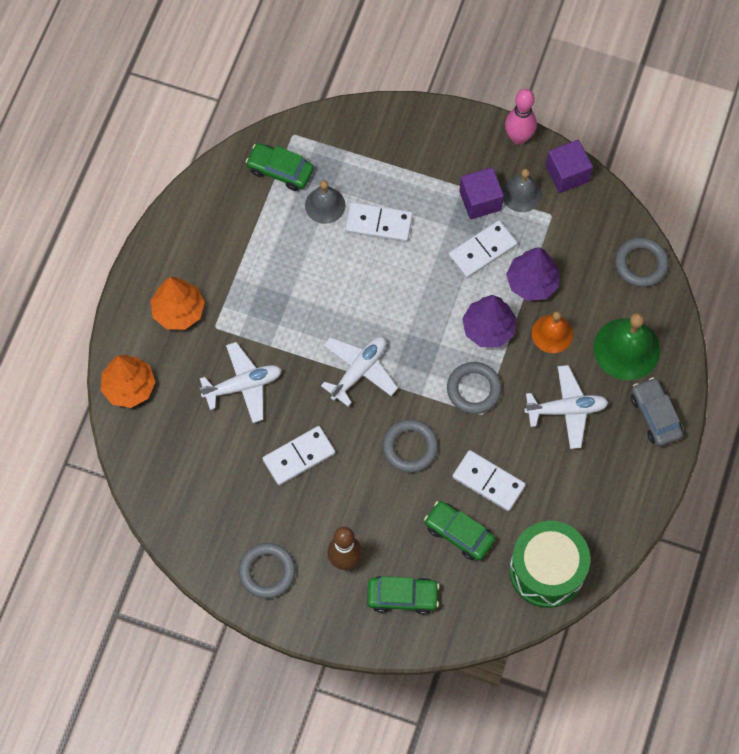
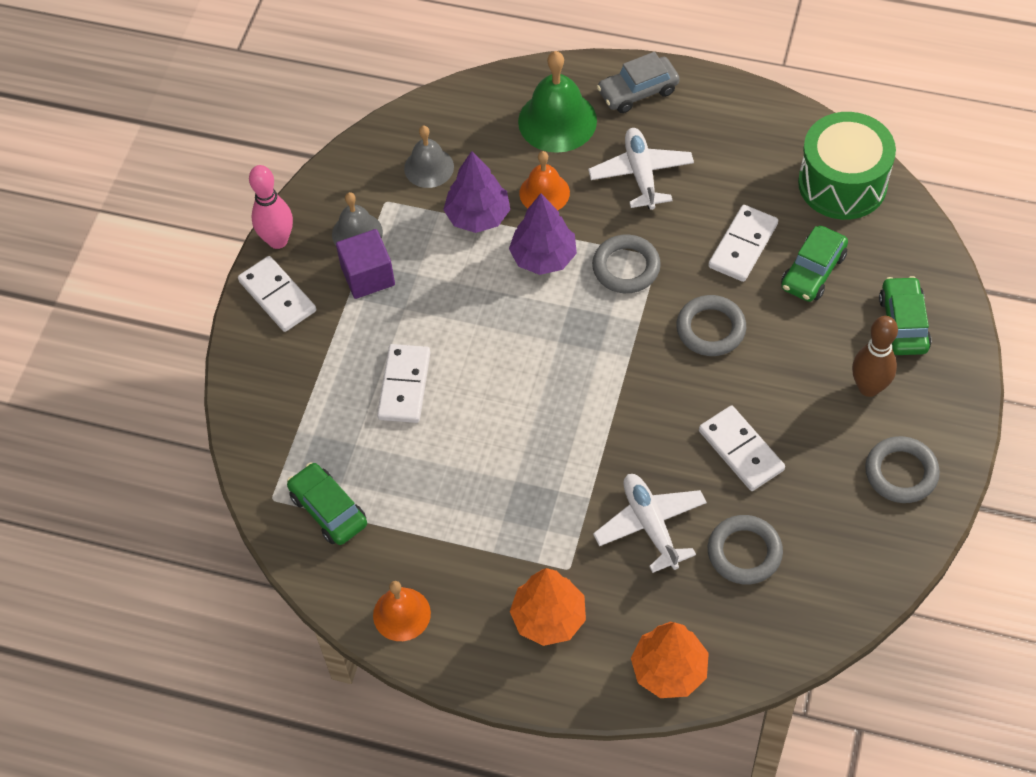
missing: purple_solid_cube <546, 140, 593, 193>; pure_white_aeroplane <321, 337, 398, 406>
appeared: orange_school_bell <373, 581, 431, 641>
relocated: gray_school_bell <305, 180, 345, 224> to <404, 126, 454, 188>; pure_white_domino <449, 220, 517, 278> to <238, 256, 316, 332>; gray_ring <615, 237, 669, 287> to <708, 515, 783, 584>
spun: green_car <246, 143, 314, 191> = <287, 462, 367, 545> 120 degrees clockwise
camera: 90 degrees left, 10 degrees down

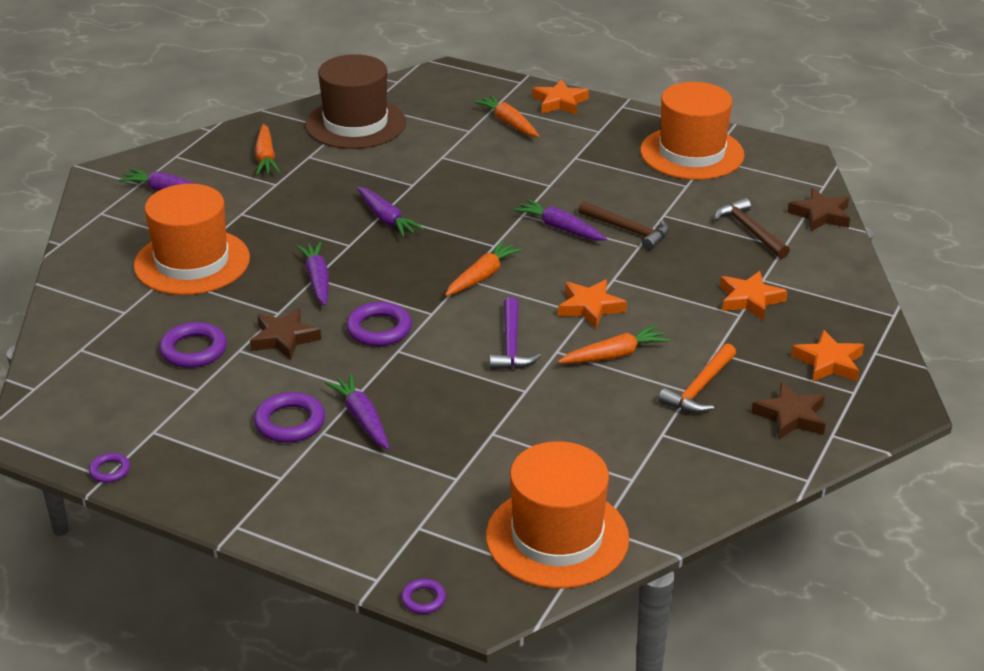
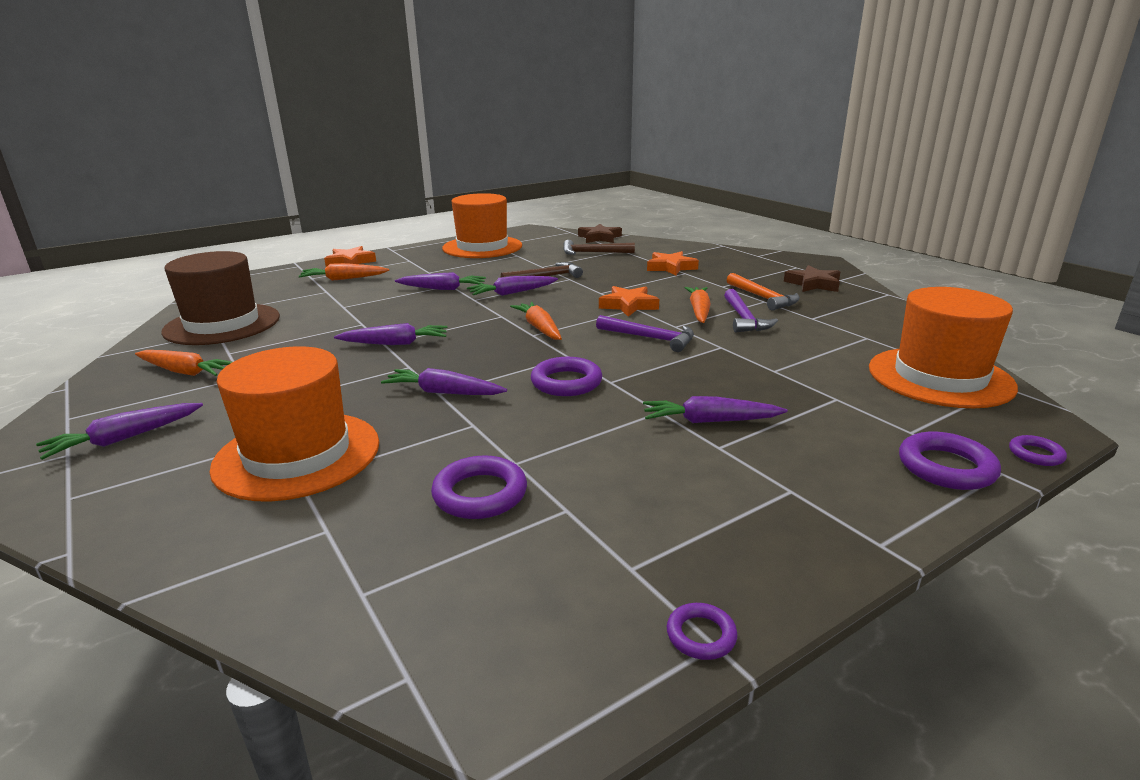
missing: brown_star_shape <250, 308, 321, 360>; orange_star_shape <791, 330, 864, 382>
appeared: purple_root_vegetable <395, 272, 486, 290>; purple_hammer <724, 289, 778, 333>
relocated: purple_ring <254, 392, 325, 443> to <899, 432, 1001, 490>
camera: 60 degrees left, 10 degrees down

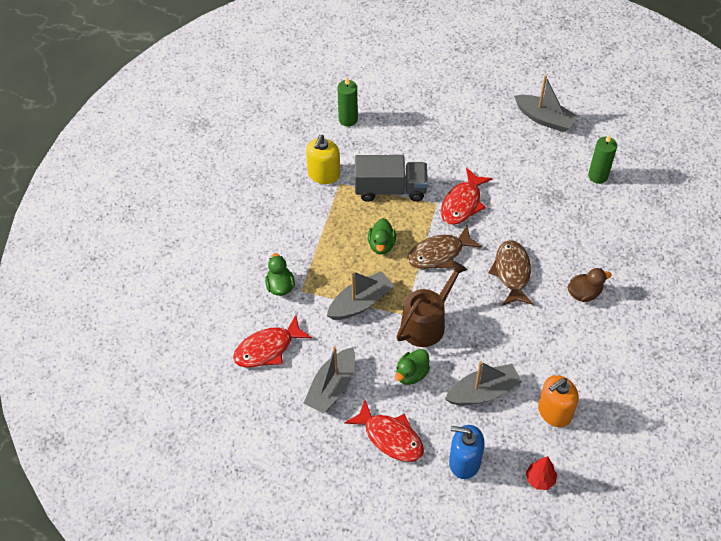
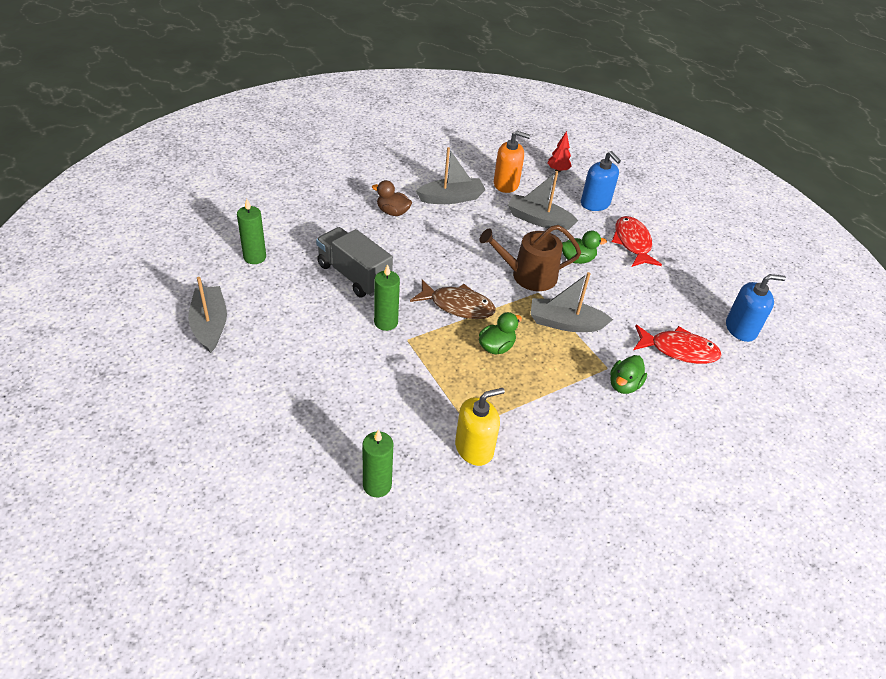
missing: brown_fish <489, 240, 534, 306>
appeared: cobalt_pump_bottle <726, 274, 786, 342>
relocated: gray_lorry <355, 155, 428, 202> to <316, 227, 393, 297>; gray_toy_boat <304, 346, 355, 413> to <416, 147, 486, 204>
exchanged: scarlet_fish <441, 168, 493, 225> to green_pillar_candle <374, 264, 400, 331>
camera: 140 degrees left, 10 degrees down

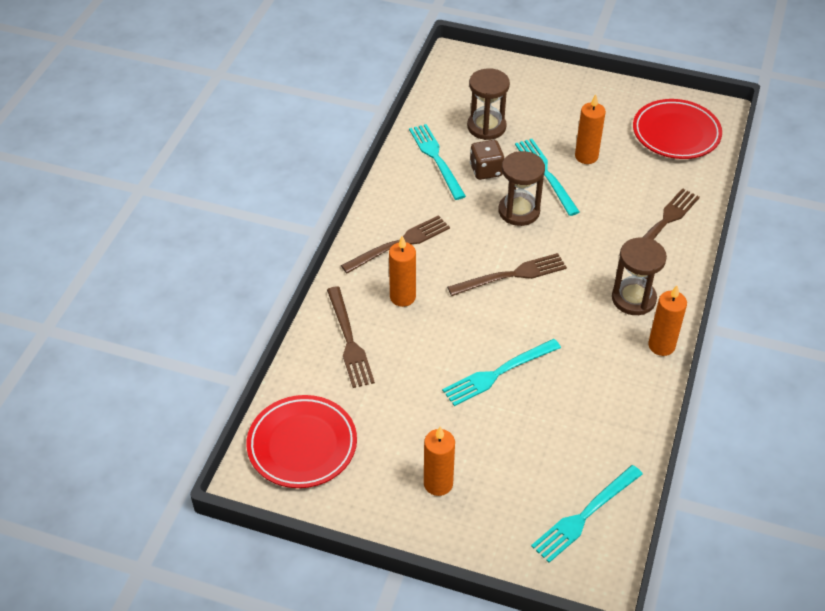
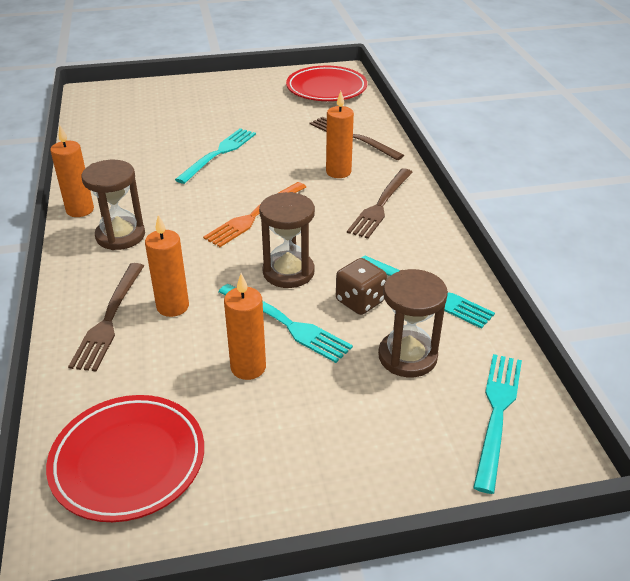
relocated: orange_pillar_candle <424, 427, 455, 496> to <145, 215, 189, 317>; turquoise_fork <531, 465, 643, 563> to <473, 354, 522, 494>
colour: brown_fork <447, 253, 567, 296> to orange_fork <203, 182, 306, 247>
camera: 150 degrees right, 10 degrees down

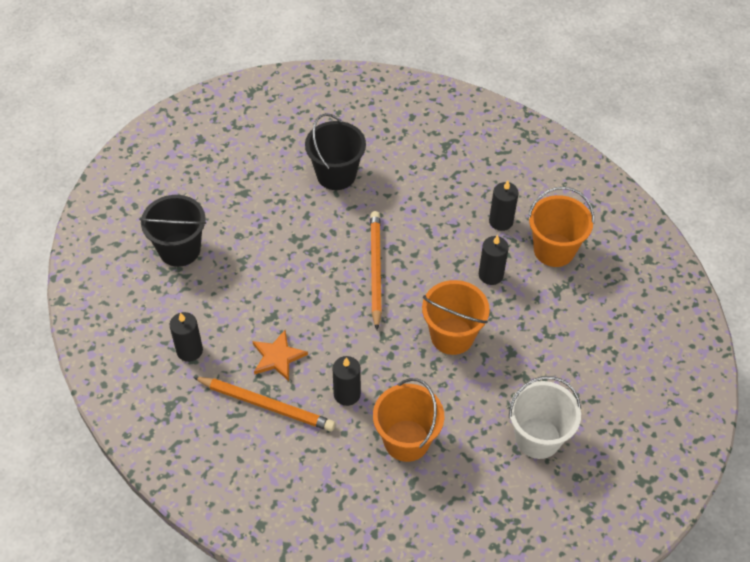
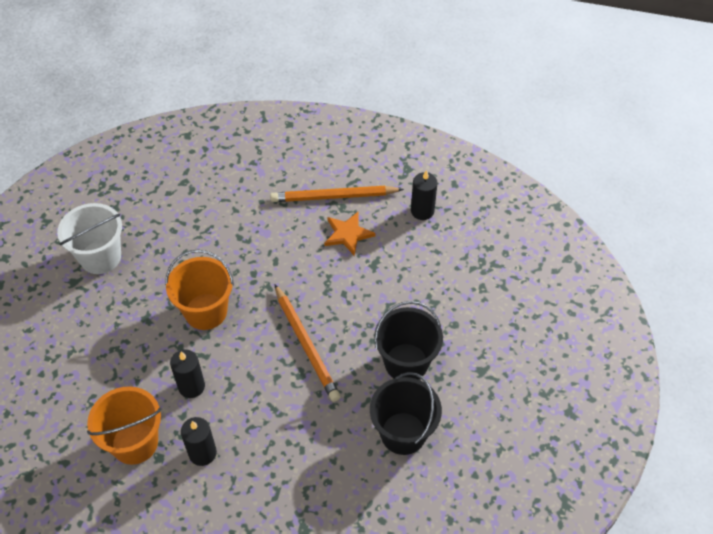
missing: ebony_pillar_candle <332, 356, 361, 406>; orange_sand_bucket <373, 378, 444, 462>
relocated: ebony_sand_bucket <139, 195, 206, 267> to <374, 301, 443, 380>
camera: 155 degrees right, 0 degrees up

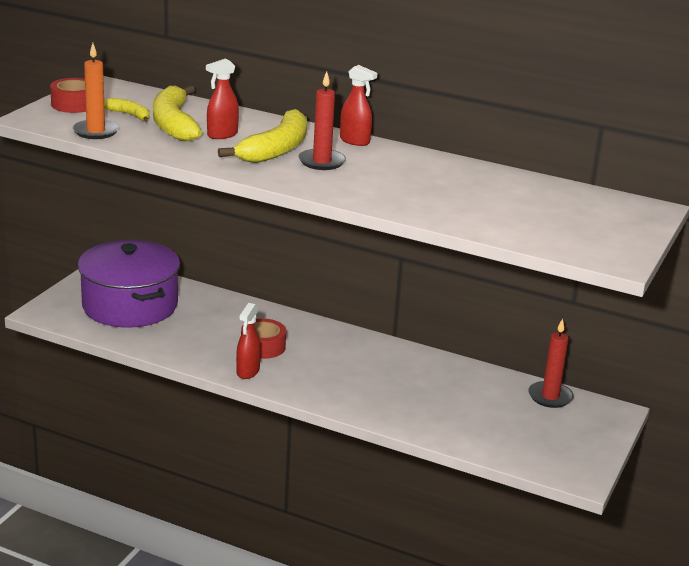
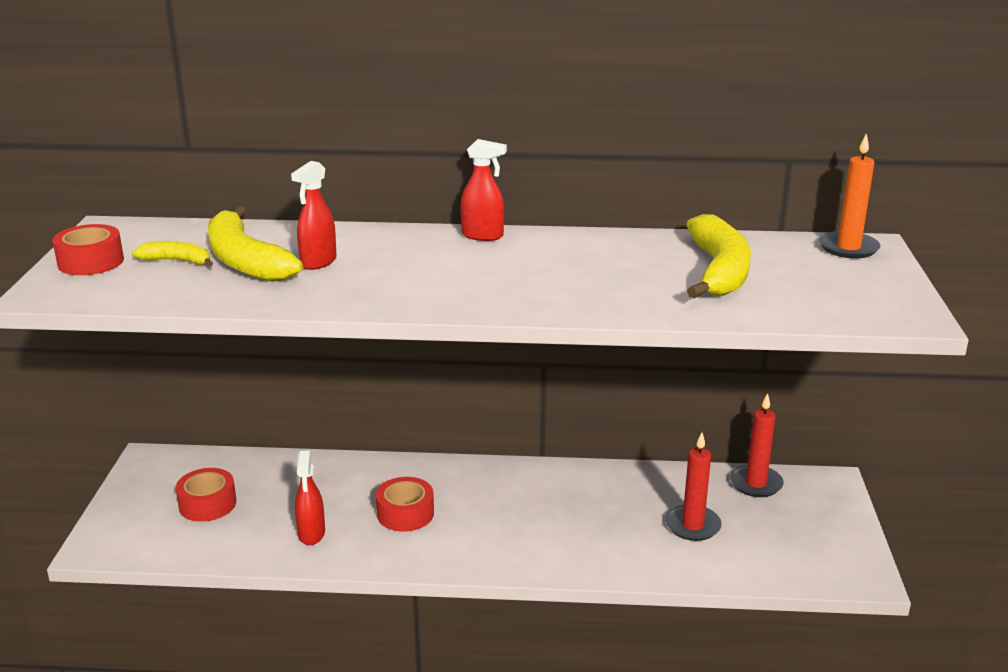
relocated: orange_pillar_candle <72, 43, 119, 139> to <819, 133, 880, 258>; scarlet_pillar_candle <298, 71, 346, 170> to <665, 433, 722, 541>; yellow_banana_fruit <218, 109, 307, 163> to <686, 214, 751, 299>; scarlet_sprayer <236, 303, 261, 379> to <295, 451, 325, 545>
exchanged: purple_cooking_pot <78, 240, 180, 328> to scarlet_sticky_tape <175, 468, 236, 522>
camera: 20 degrees left, 0 degrees up

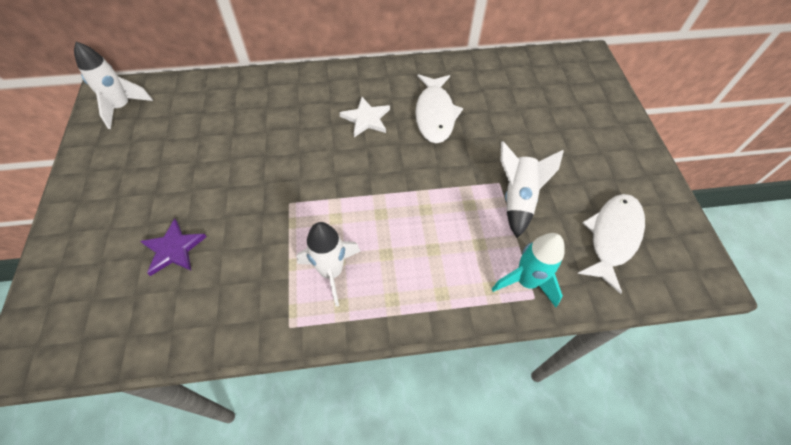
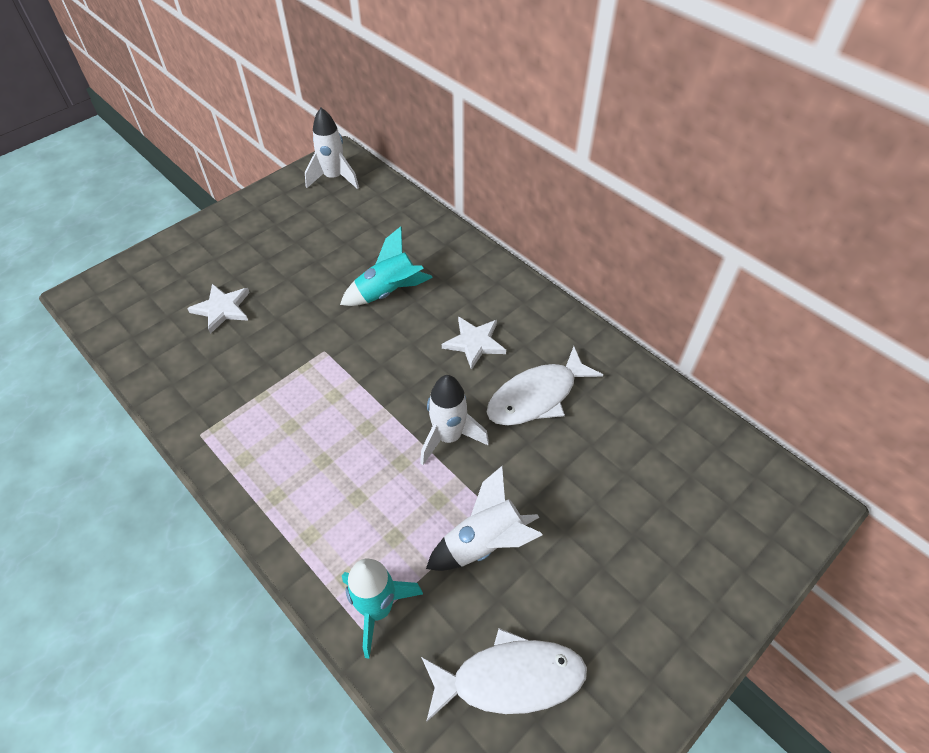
appeared: turquoise_toy_rocket <340, 226, 433, 306>
relocated: pure_white_toy_rocket <296, 222, 361, 307> to <420, 375, 489, 465>
colour: purple_star_shape <140, 219, 207, 276> to pure_white_star_shape <187, 284, 250, 334>
camera: 55 degrees right, 5 degrees down

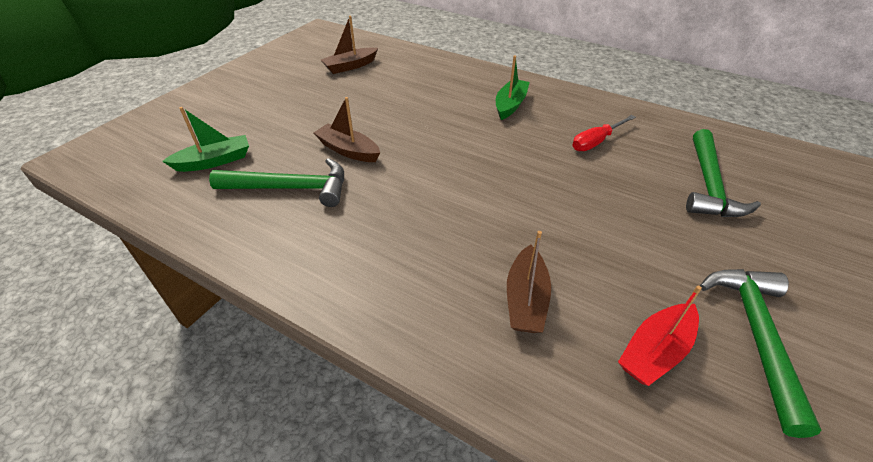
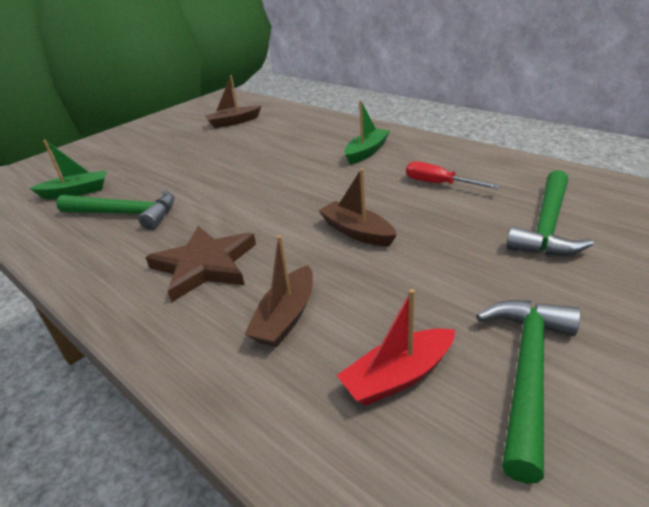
appeared: brown_star_shape <146, 226, 256, 303>
relocated: brown_toy_boat <314, 97, 380, 162> to <318, 168, 397, 247>
spun: scarlet_screwdriver <572, 115, 636, 151> = <406, 161, 500, 189> 60 degrees clockwise
camera: 15 degrees right, 10 degrees down

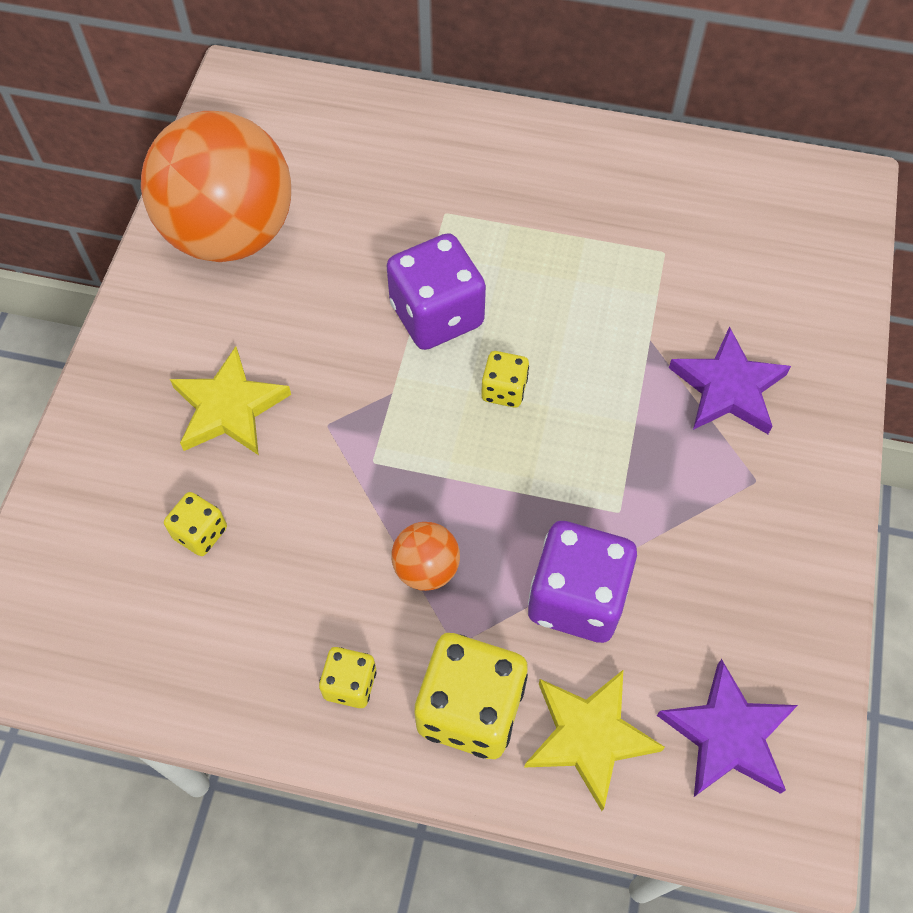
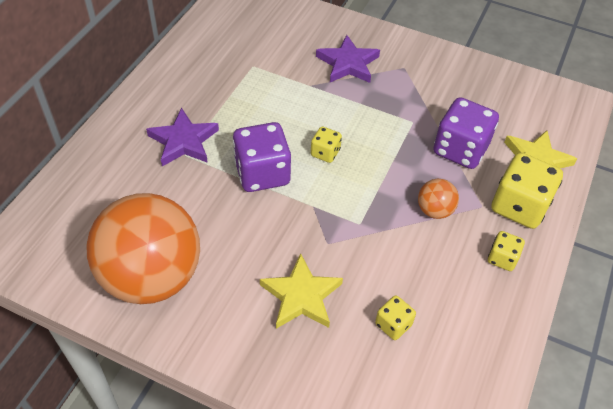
relocated: purple_star_shape <657, 659, 798, 797> to <146, 108, 219, 166>
camera: 80 degrees left, 10 degrees down

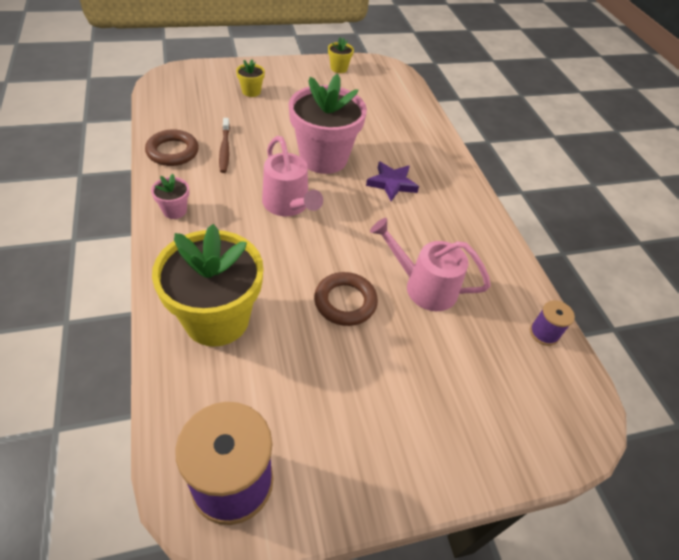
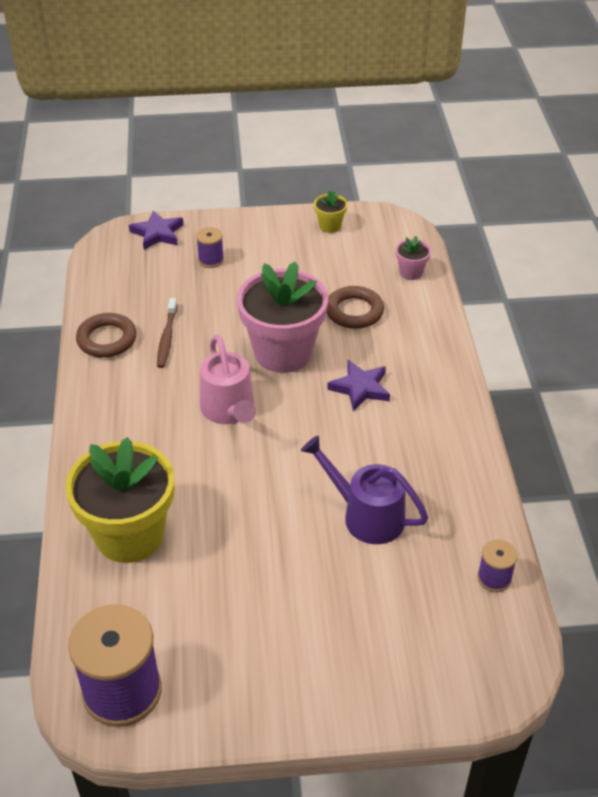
appeared: purple_star_shape <129, 210, 183, 250>
relocated: rose-pink_flower_pot <151, 174, 189, 219> to <396, 236, 431, 280>; brown_ring <314, 272, 378, 326> to <327, 286, 384, 329>
exchanged: yellow_flower_pot <236, 60, 265, 97> to purple_reel_of_thread <196, 227, 224, 268>
colour: rose-pink_watering_can <370, 218, 491, 311> to purple_watering_can <301, 435, 428, 544>
camera: 15 degrees right, 5 degrees down

